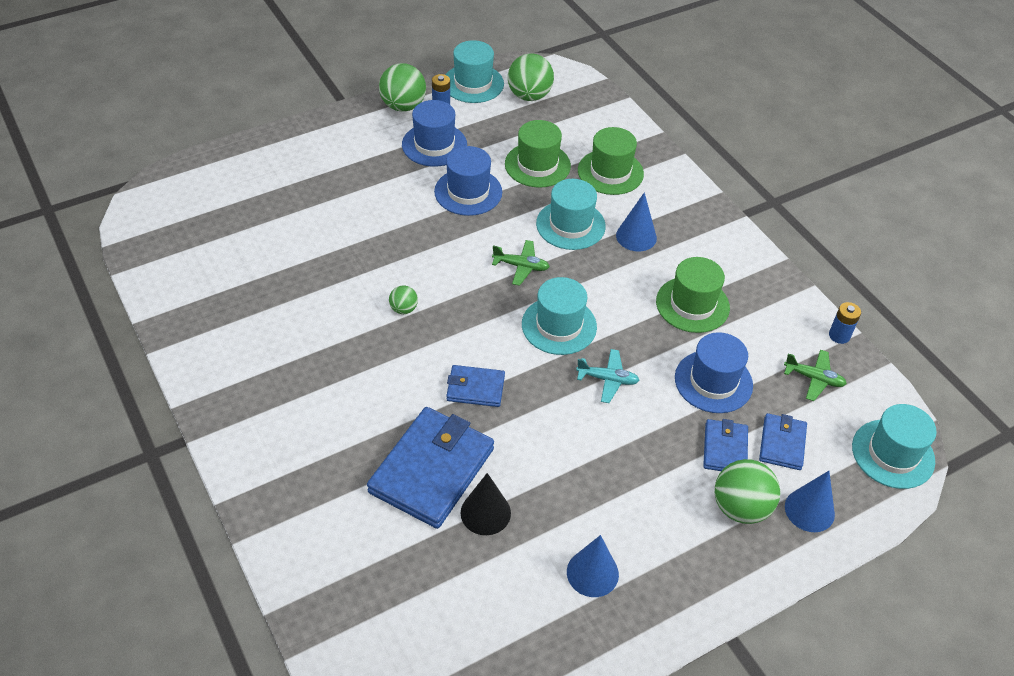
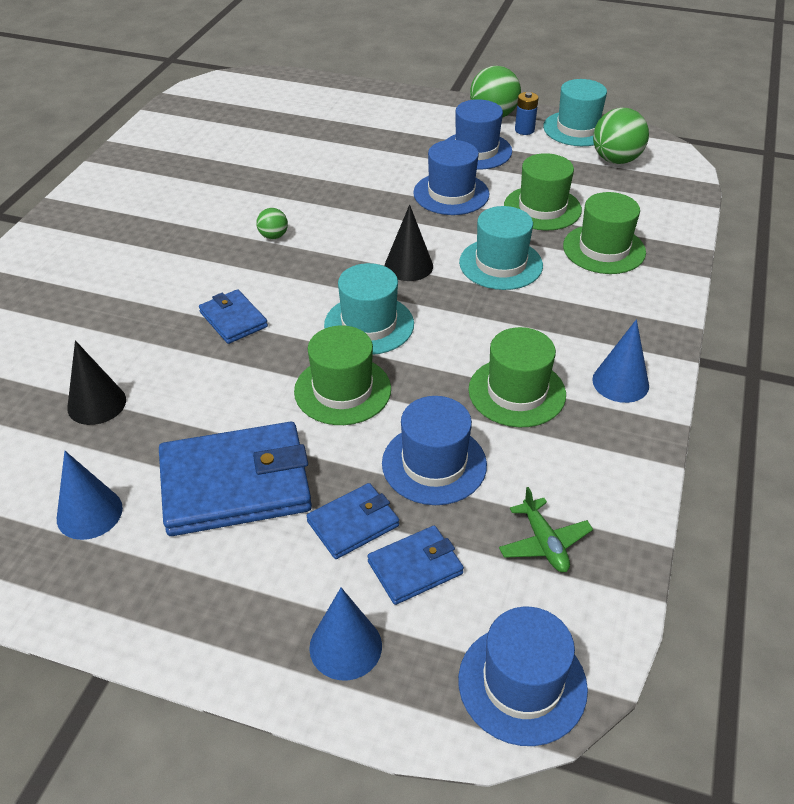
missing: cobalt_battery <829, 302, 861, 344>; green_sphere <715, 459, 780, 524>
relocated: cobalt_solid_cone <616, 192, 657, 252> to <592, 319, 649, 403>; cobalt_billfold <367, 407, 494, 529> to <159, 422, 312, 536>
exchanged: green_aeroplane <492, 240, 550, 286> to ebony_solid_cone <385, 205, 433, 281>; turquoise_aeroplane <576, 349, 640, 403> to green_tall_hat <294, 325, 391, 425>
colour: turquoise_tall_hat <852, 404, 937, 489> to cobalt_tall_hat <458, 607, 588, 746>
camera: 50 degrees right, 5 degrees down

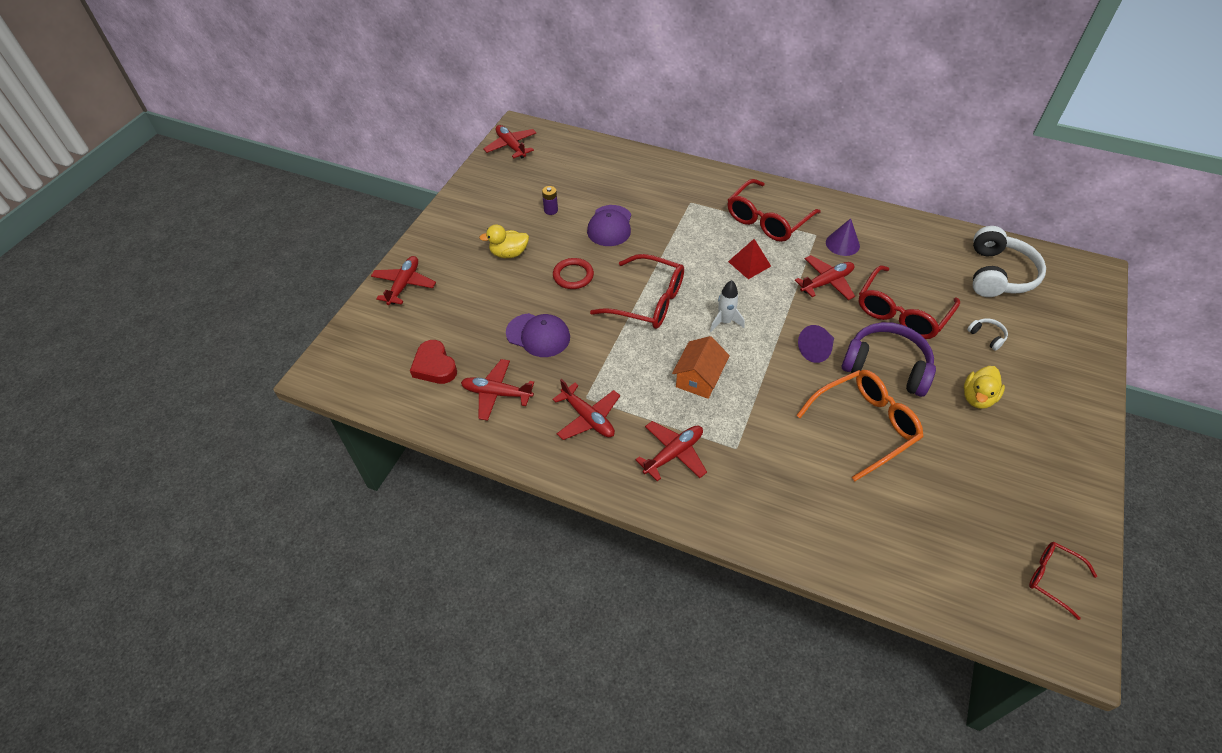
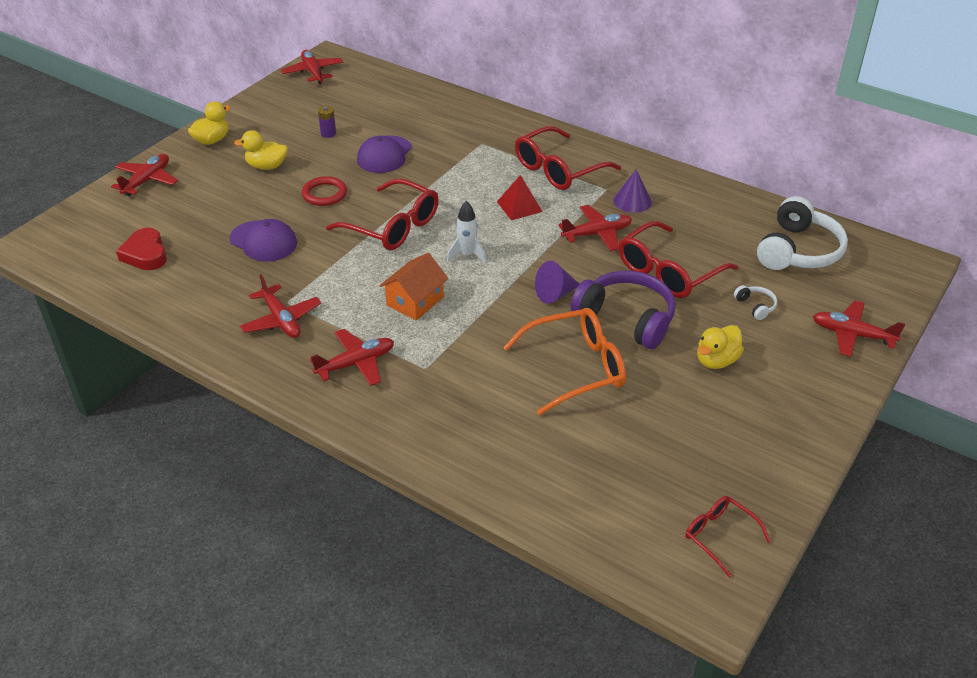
appeared: yellow_toy_duck <188, 101, 231, 145>
relocated: scarlet_aeroplane <461, 359, 534, 421> to <813, 300, 905, 357>
camera: 10 degrees right, 10 degrees down

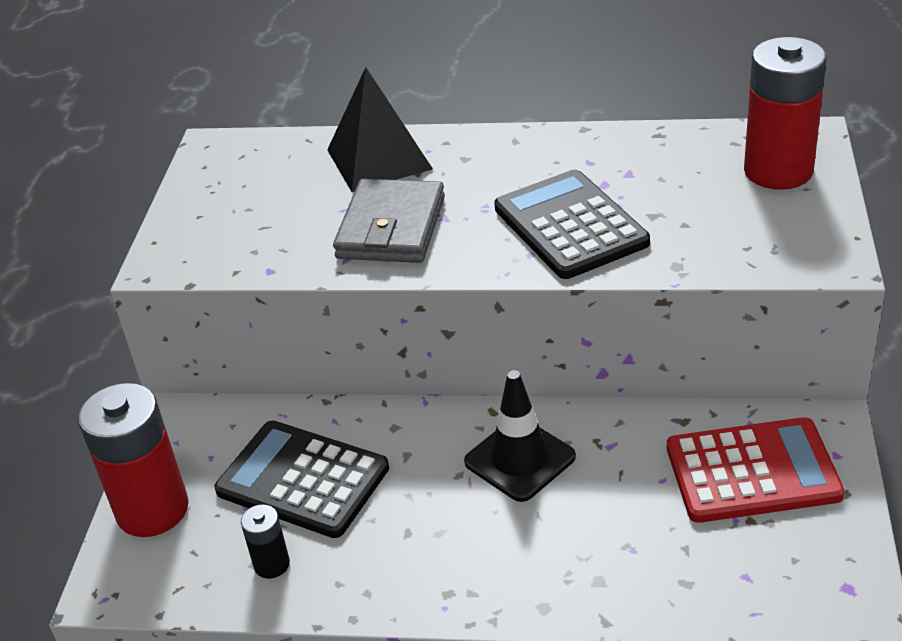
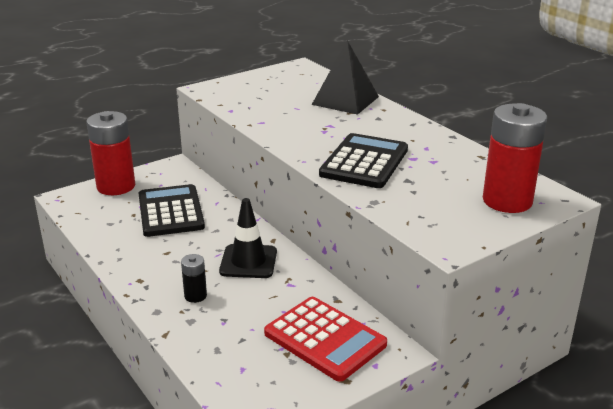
missing: gray_billfold <333, 179, 445, 263>
relocated: ebony_battery <241, 504, 290, 579> to <181, 254, 207, 303>
camera: 45 degrees right, 10 degrees down

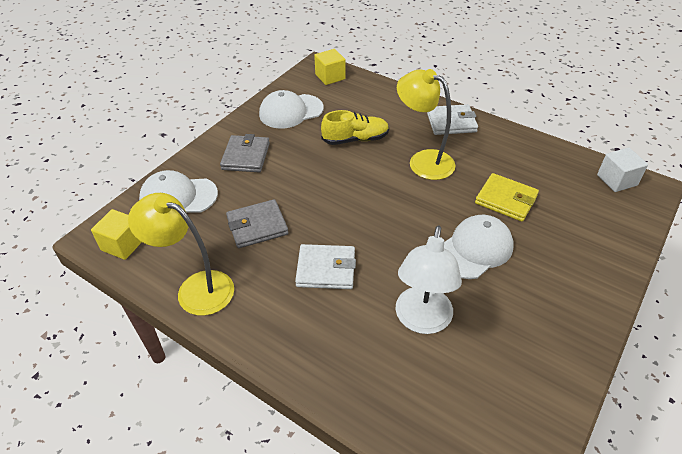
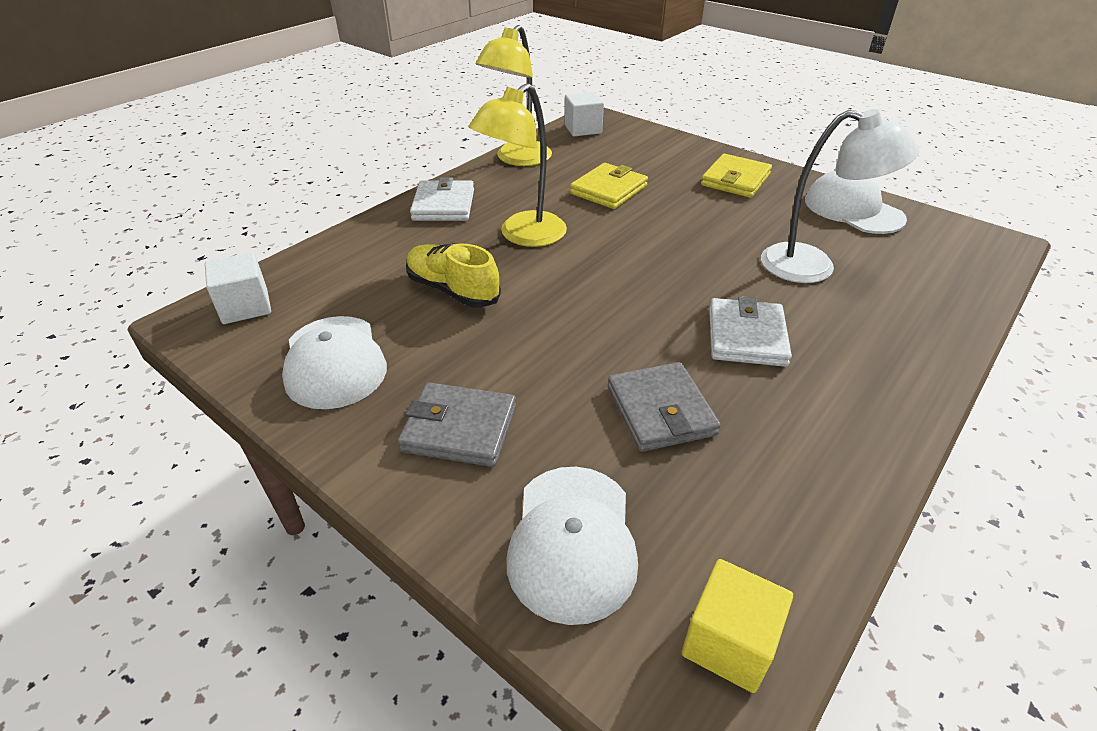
appeared: yellow_billfold <701, 154, 772, 198>
relocated: yellow_reading_lamp <128, 193, 234, 316> to <476, 25, 552, 166>; pure_white_baseball_cap <444, 215, 513, 279> to <805, 170, 907, 234>
colour: yellow_solid_cube <314, 49, 346, 85> to pure_white_solid_cube <205, 252, 271, 324>
spun: yellow_lace-up_shoe <321, 110, 389, 145> = <406, 243, 501, 308> 45 degrees counterclockwise
camera: 85 degrees left, 5 degrees down

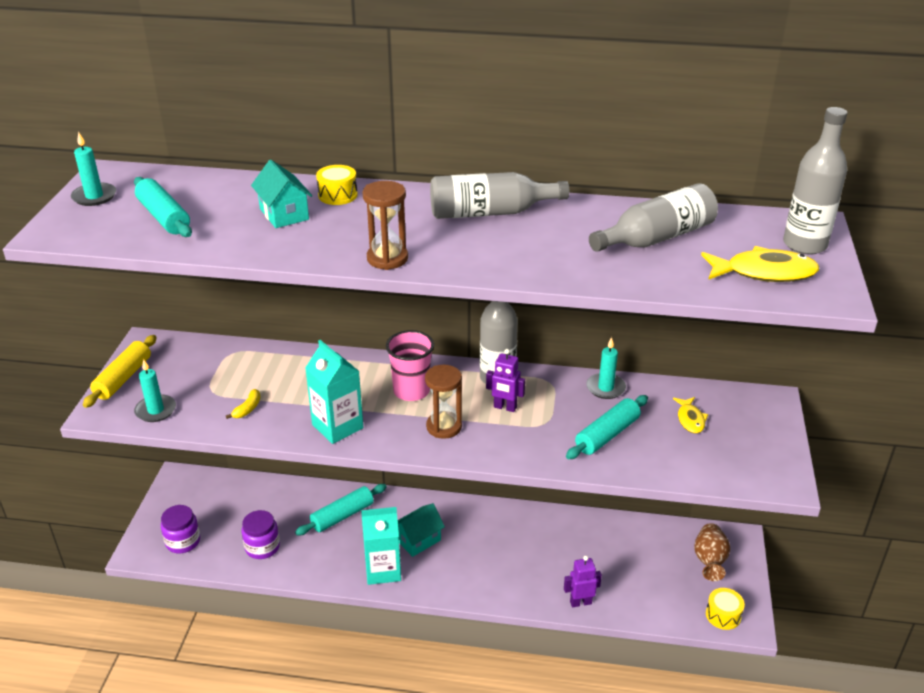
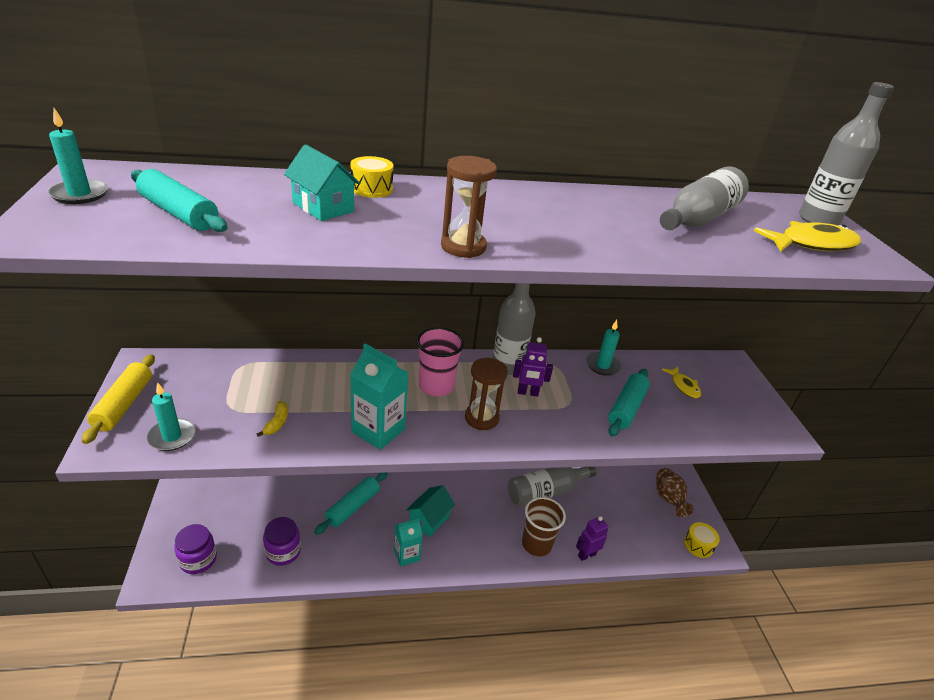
appeared: brown_tumbler <522, 497, 566, 556>
relocated: gray_bottle <430, 172, 569, 219> to <508, 467, 596, 507>
size: turquoise_milk_carton <361, 507, 401, 585> = <394, 518, 422, 567> x0.66
camera: 20 degrees left, 0 degrees up

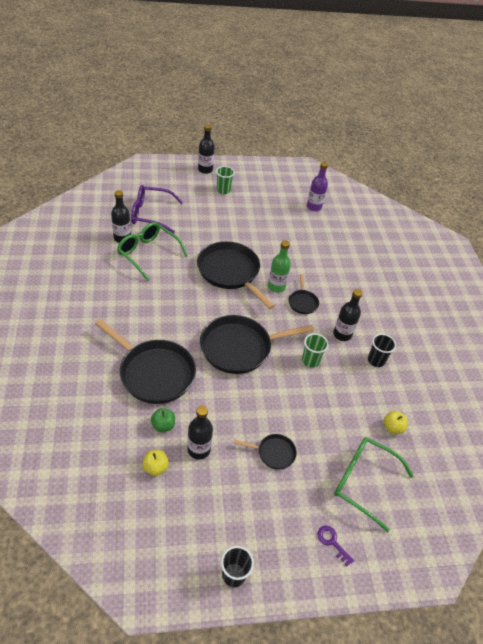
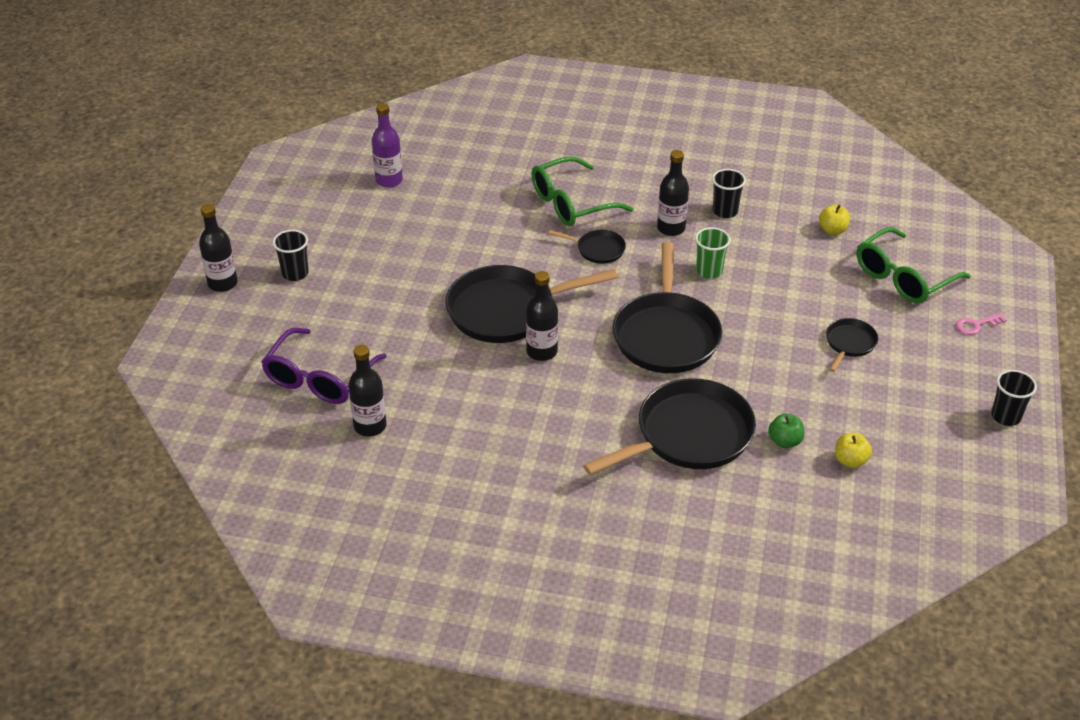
missing: green_bottle <268, 240, 291, 293>
relocated: green_eyeglasses <117, 222, 188, 281> to <531, 156, 634, 226>; ebony_bottle <187, 406, 213, 459> to <526, 271, 558, 361>
colour: green_tumbler <216, 166, 235, 194> to ebony_tumbler <273, 230, 309, 281>; purple_door_key <318, 526, 354, 566> to rose-pink_door_key <956, 313, 1007, 335>
camera: 65 degrees left, 5 degrees down

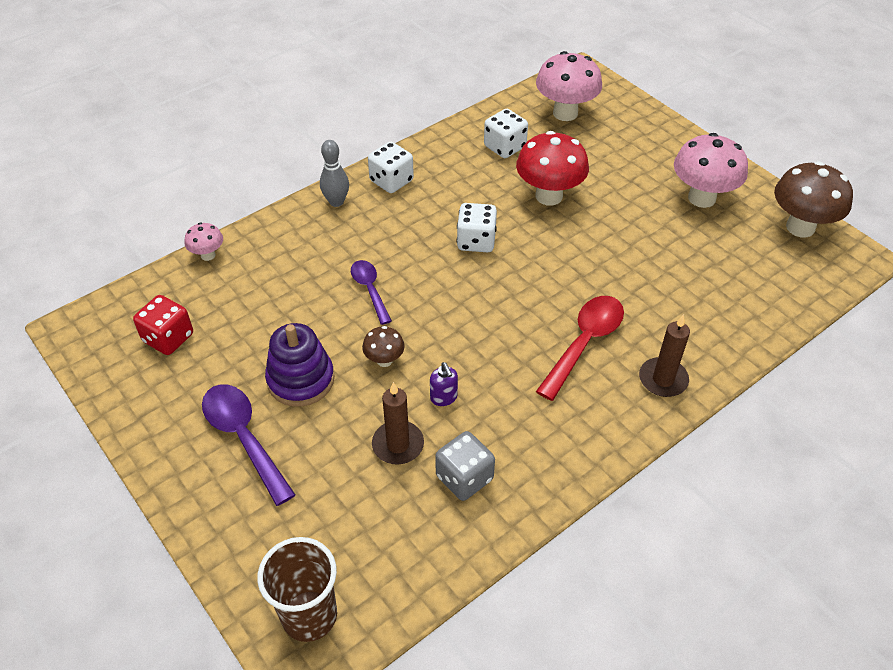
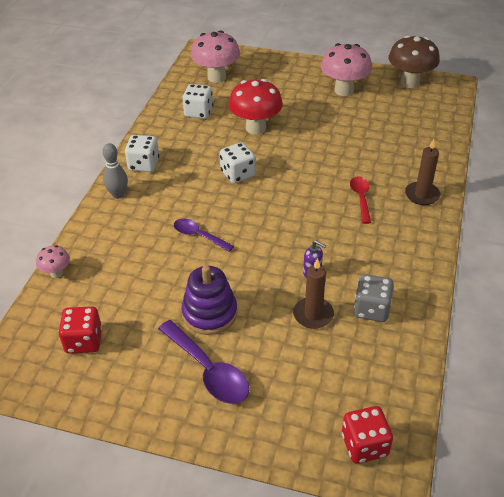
missing: brown_toadstool <362, 326, 405, 367>
exchanged: brown_tumbler <257, 537, 337, 642> to scarlet_die <342, 406, 393, 464>
spun: purple_tablespoon <202, 384, 296, 506> = <158, 320, 249, 404> 150 degrees counterclockwise
size: scarlet_tablespoon <536, 296, 624, 401> = <350, 176, 371, 224> x0.63
camera: 35 degrees left, 5 degrees down

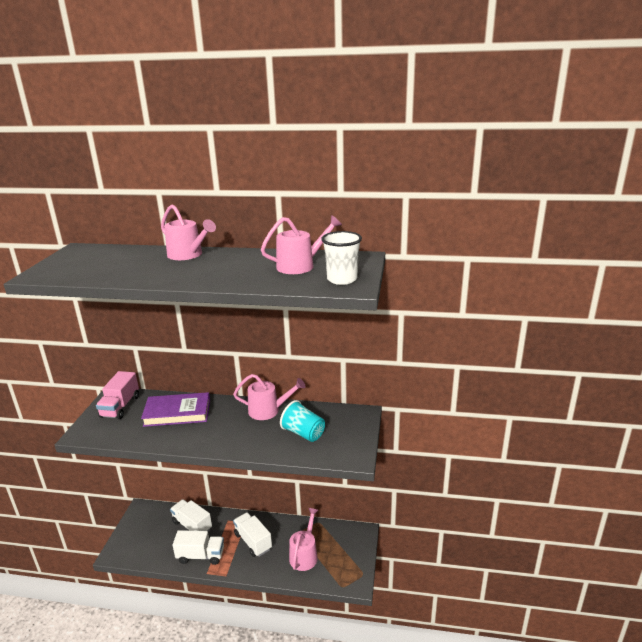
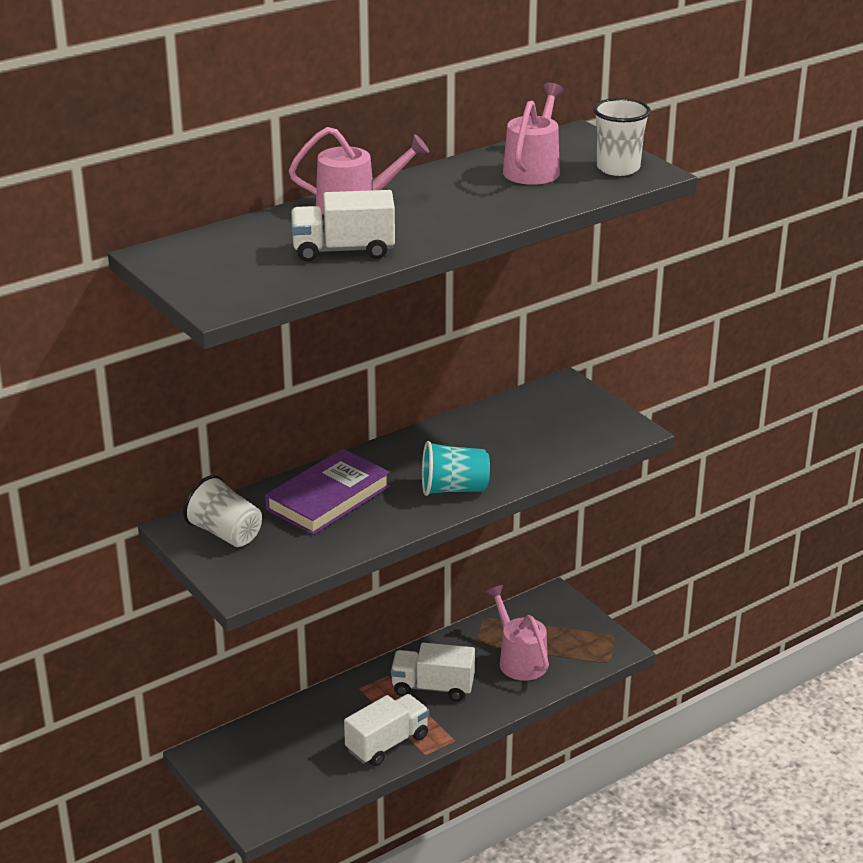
missing: rose-pink_watering_can <233, 374, 306, 420>
relocated: turquoise_tumbler <280, 400, 325, 442> to <422, 441, 490, 496>; pure_white_lorry <170, 499, 212, 532> to <291, 190, 395, 262>
exchanged: rose-pink_lorry <96, 371, 139, 419> to pure_white_tumbler <183, 475, 262, 547>
camera: 45 degrees left, 5 degrees up

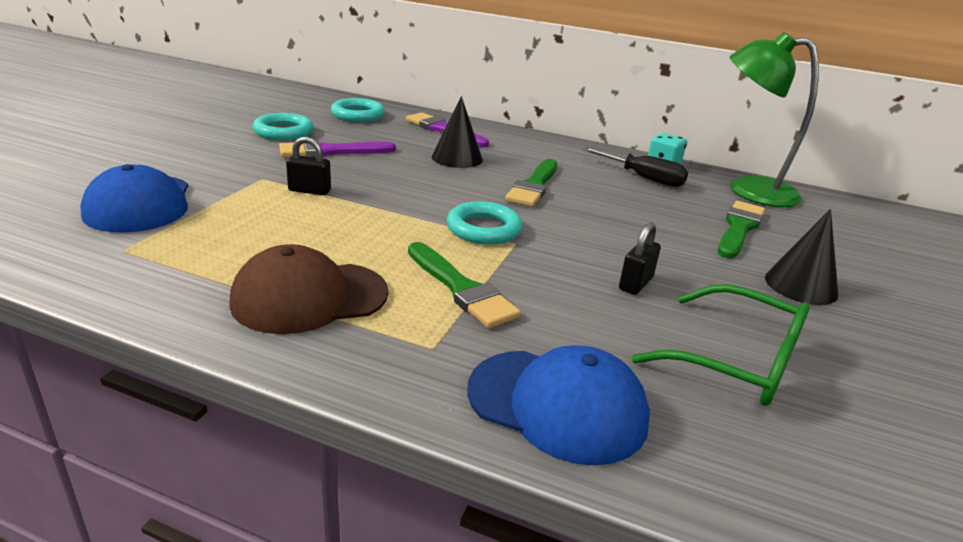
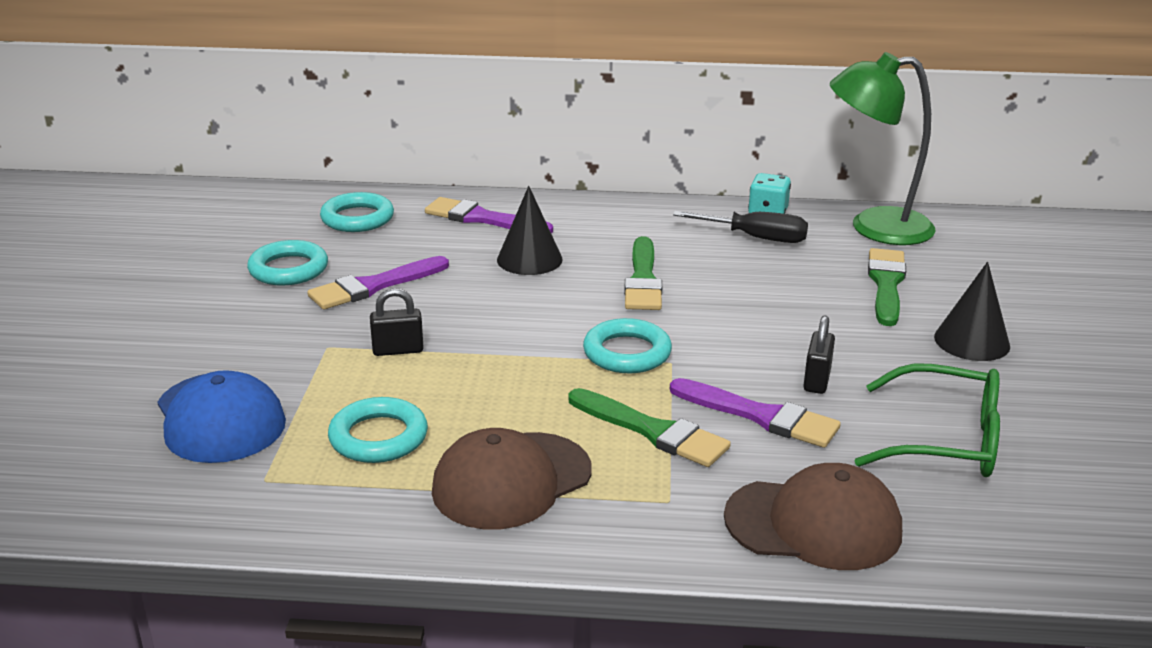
appeared: purple_paint_brush <670, 378, 841, 448>; turquoise_ring <328, 397, 428, 463>
colour: cobalt_baseball_cap <467, 345, 650, 465> to brown_baseball_cap <724, 463, 902, 570>
camera: 15 degrees left, 0 degrees up

